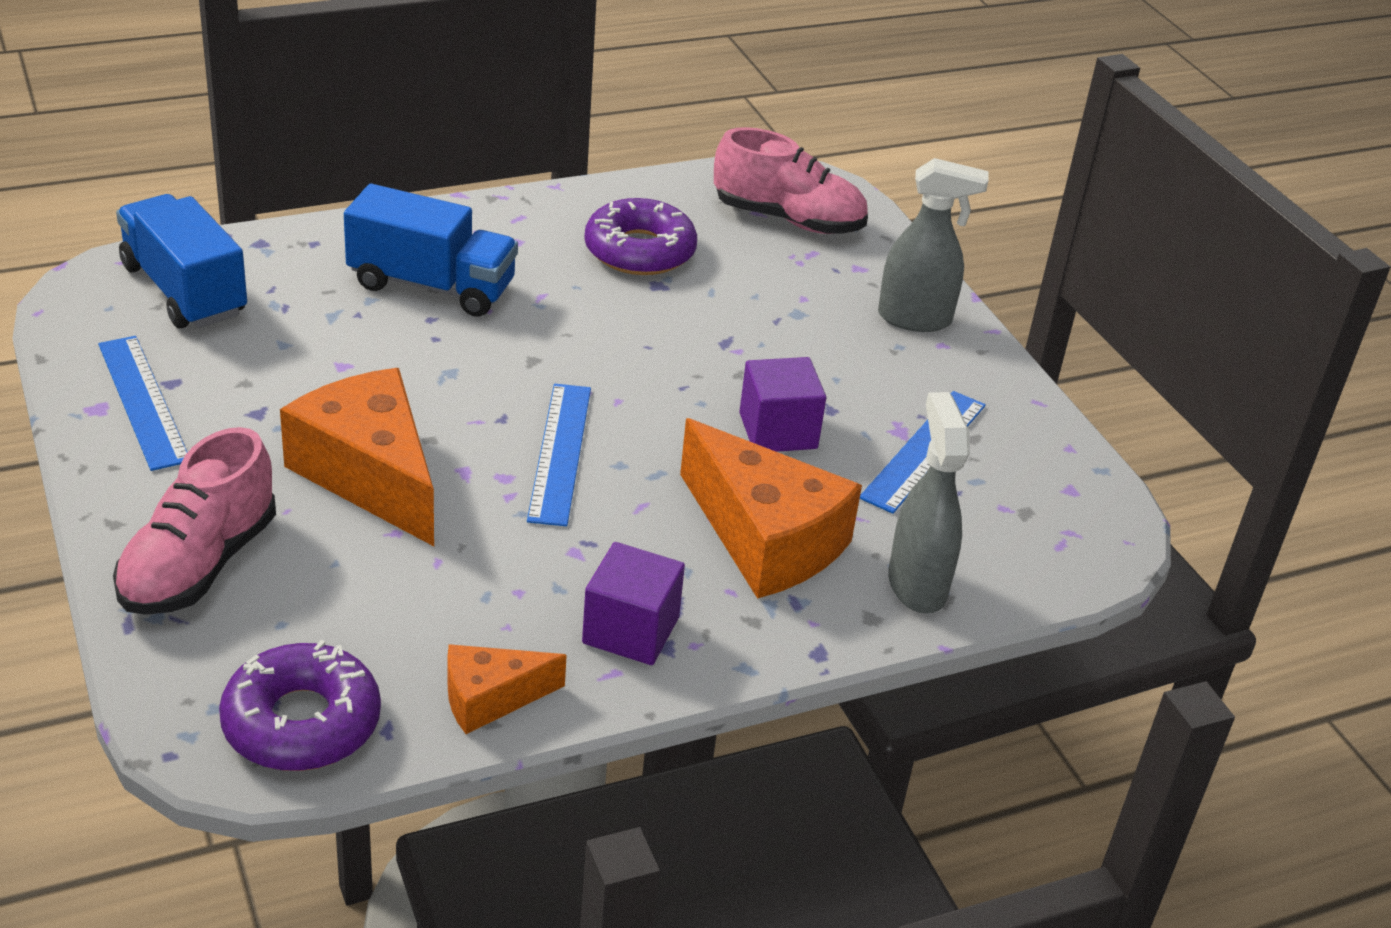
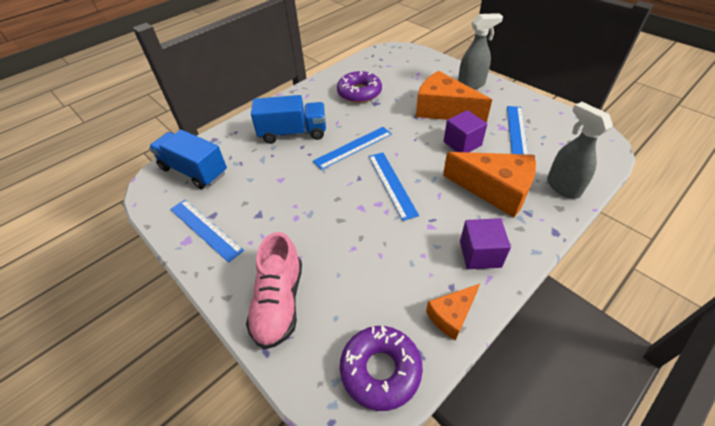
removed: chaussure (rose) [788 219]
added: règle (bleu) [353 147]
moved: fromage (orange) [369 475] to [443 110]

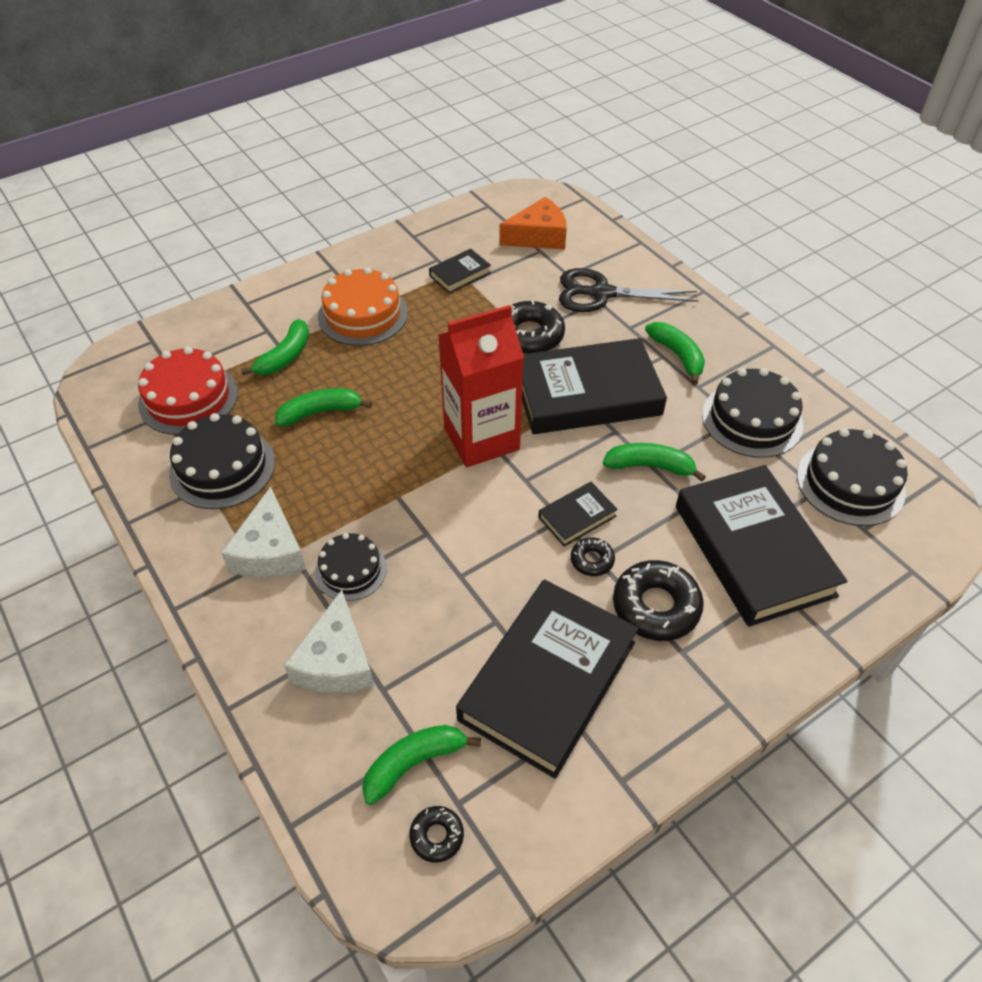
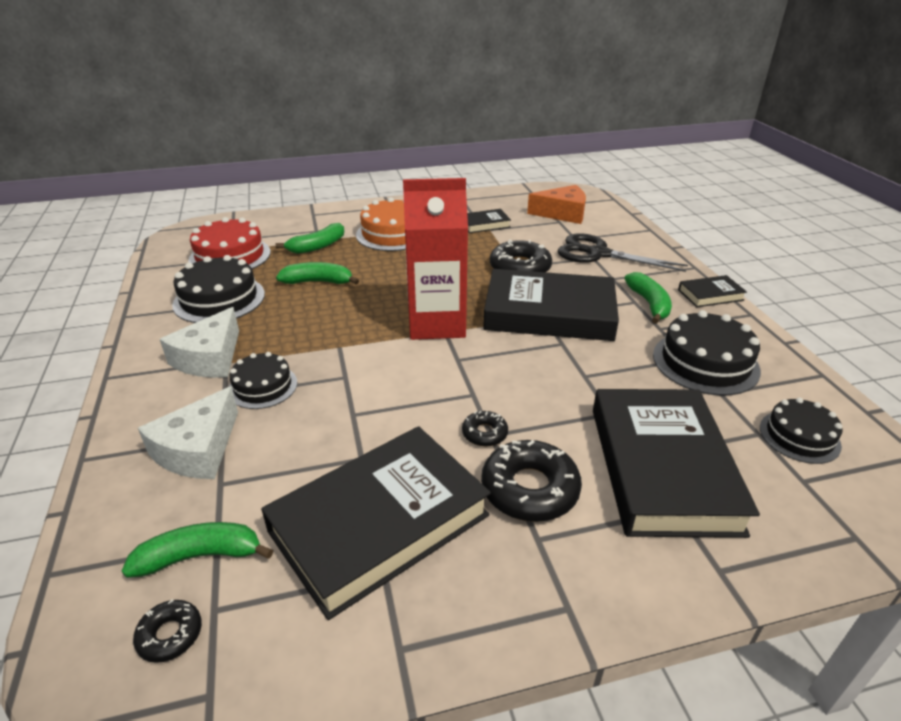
removed: banane (vert) [650 466]
moved: livre (noir) [577 517] to [710 295]
resized: gâteau (noir) [850 483] = [799 436] x0.63

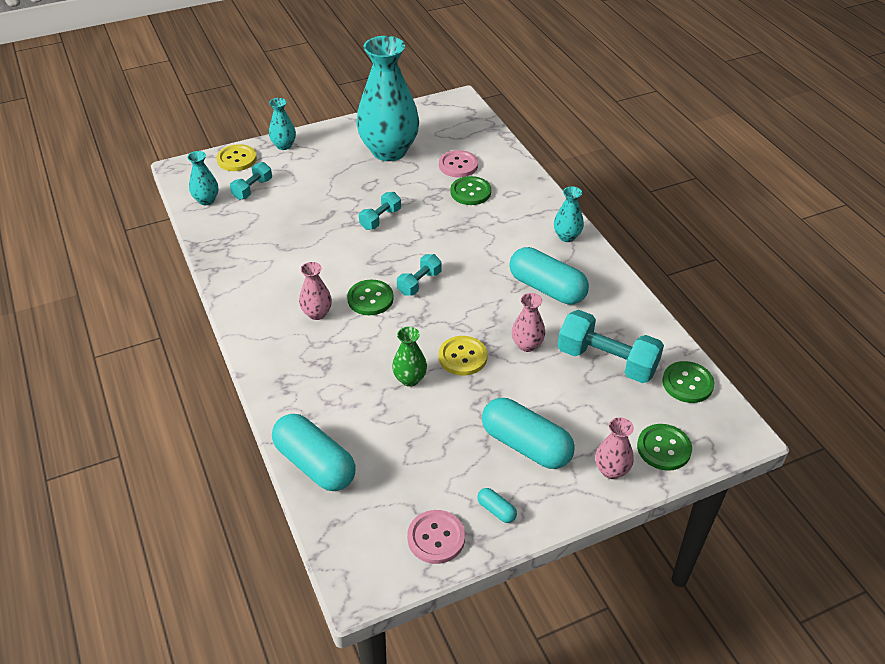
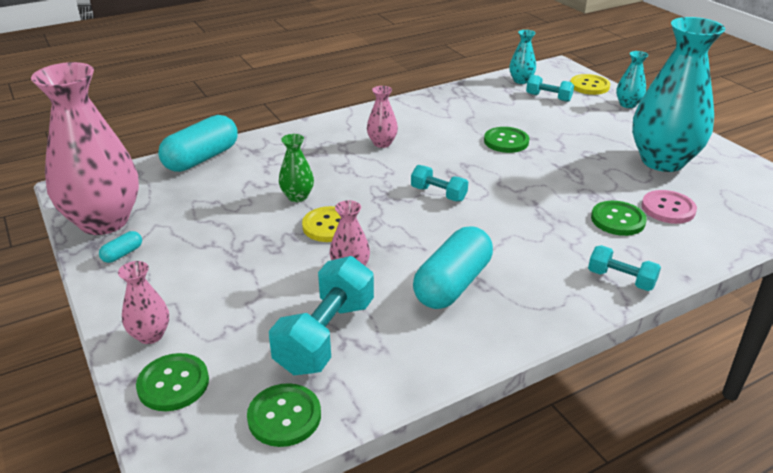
removed: gélule (turquoise) [526 445]; vase (turquoise) [567 236]
moved: bouton (vert) [370 299] to [506 141]; haltère (turquoise) [380 219] to [621 279]
replaced: bouton (rose) [436 538] to vase (rose) [104 221]

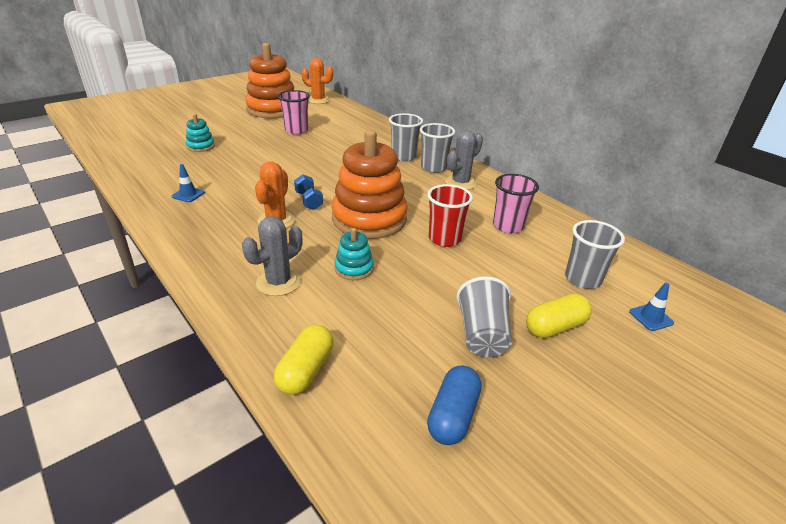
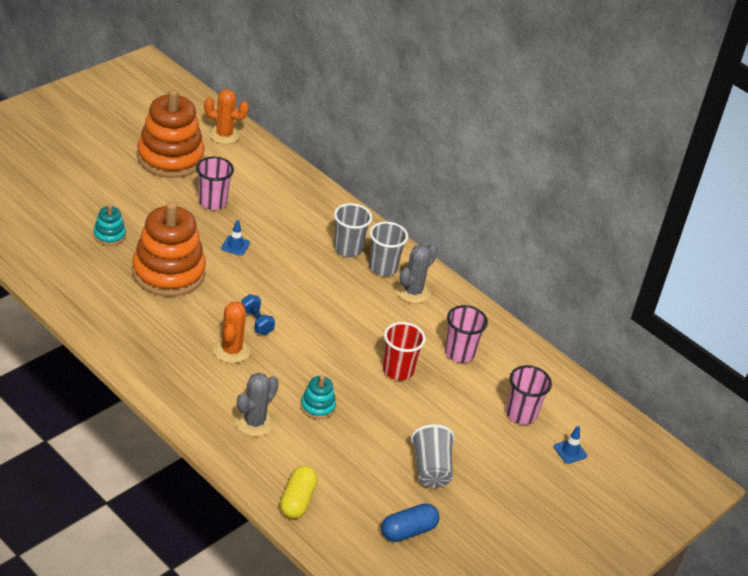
removed: gélule (jaune) [555 327]
moved: jouet à empiler (orange) [369 219] to [168 273]; cône de chantier (bleu) [188 194] to [235 245]
recoloured: gobelet (gris) [583 279] to gobelet (rose) [521 414]
turned: gélule (bleu) [453 415] = [408 531] 45 degrees clockwise

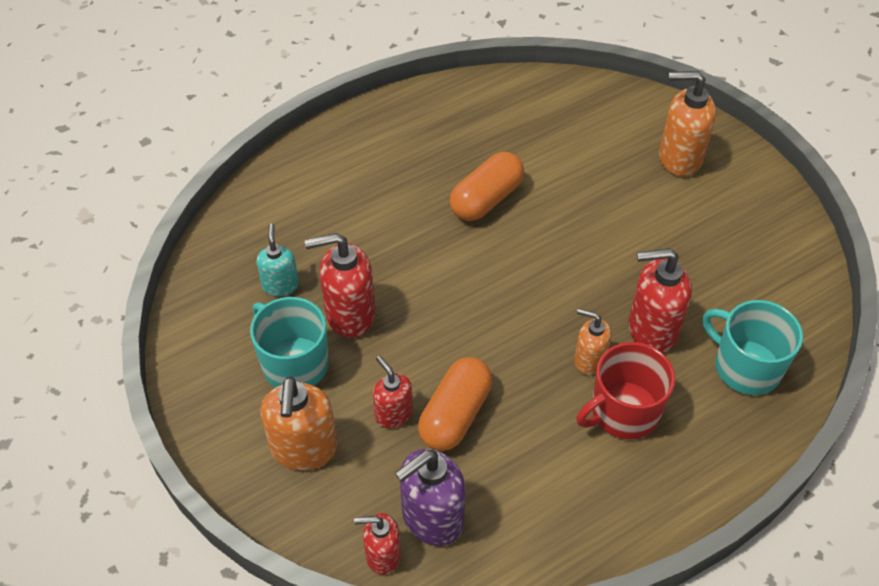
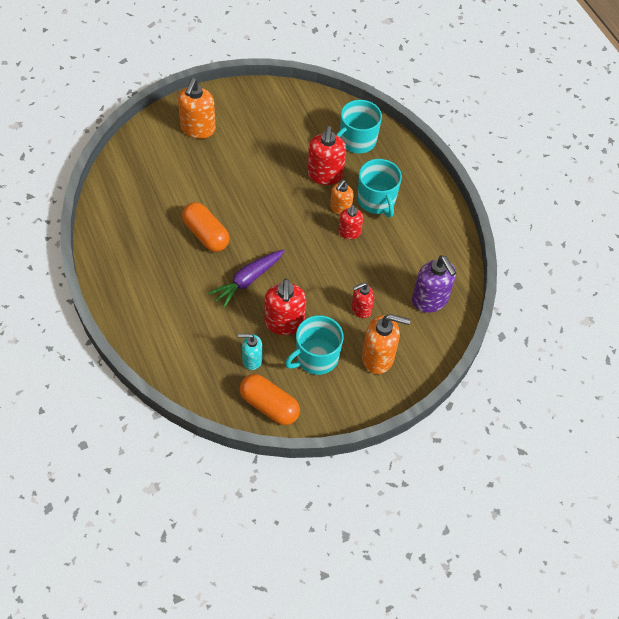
added: carotte (violet) [248 280]
moved: gélule (orange) [455 415] to [269 406]; distributeur de savon (rouge) [382 555] to [349 232]
recoloured: tasse (rouge) [623 412] to tasse (turquoise) [376 200]

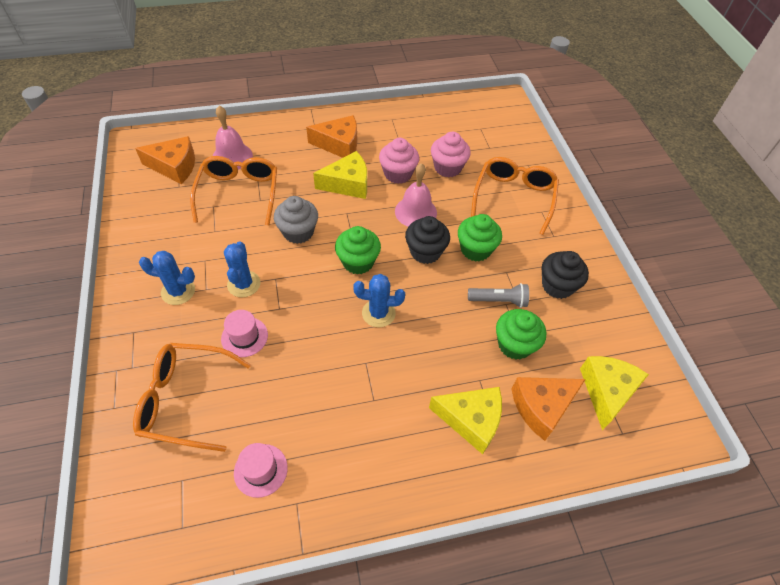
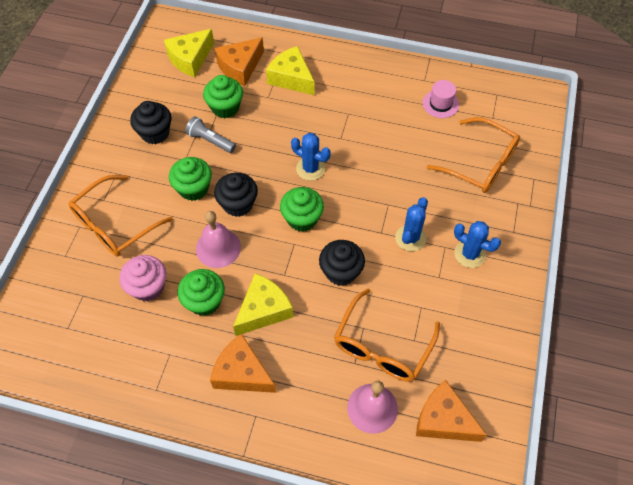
removed: chapeau (rose) [244 337]
recoloured: muffin (rose) [398 174] to muffin (vert) [204 301]; muffin (gris) [298 232] to muffin (noir) [341 272]
turned: fromage (orange) [542 407] = [240 67] 135 degrees clockwise; fromage (jaune) [348 184] = [263 310] 120 degrees clockwise

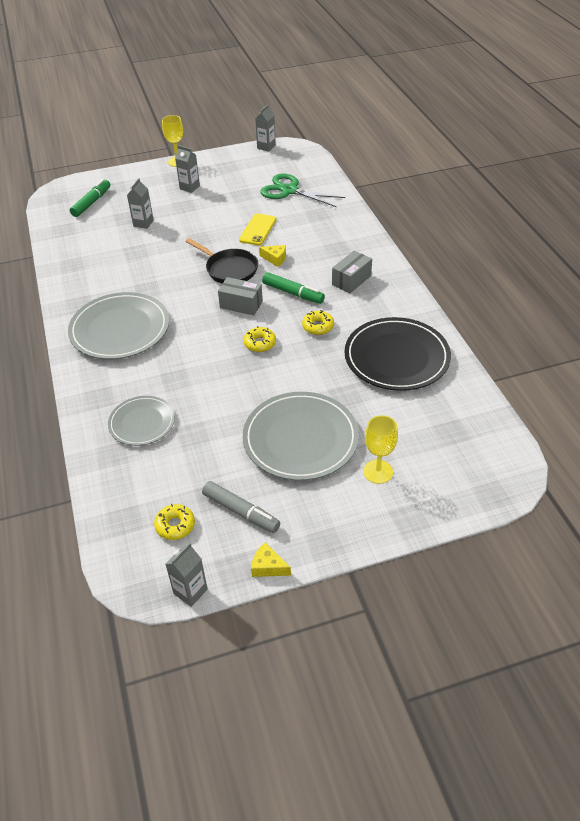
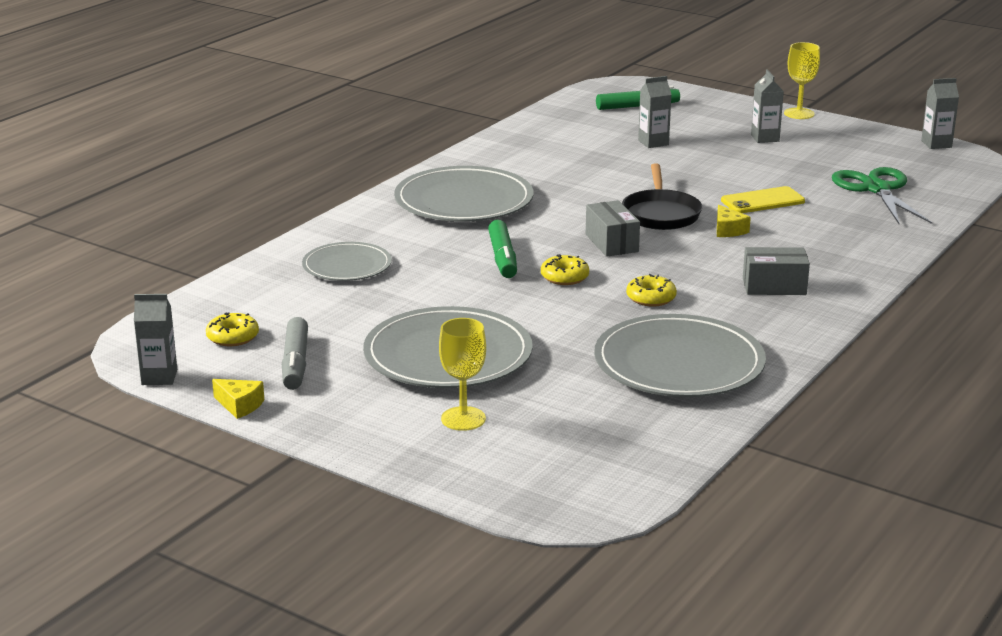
moved: feutre (vert) [293 293] to [502 258]
recoloured: assiette (noir) [396 357] to assiette (gris) [679 364]
turned: fromage (jaune) [268 567] = [239 405] 135 degrees clockwise

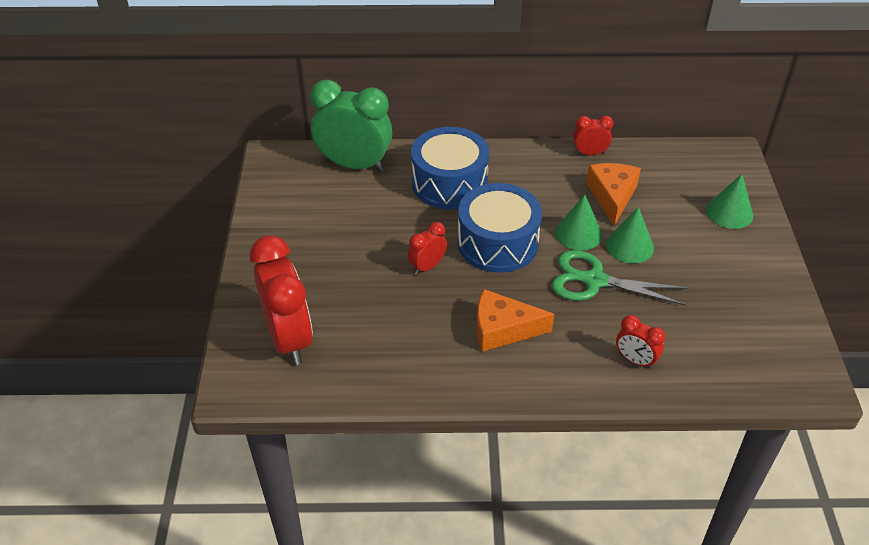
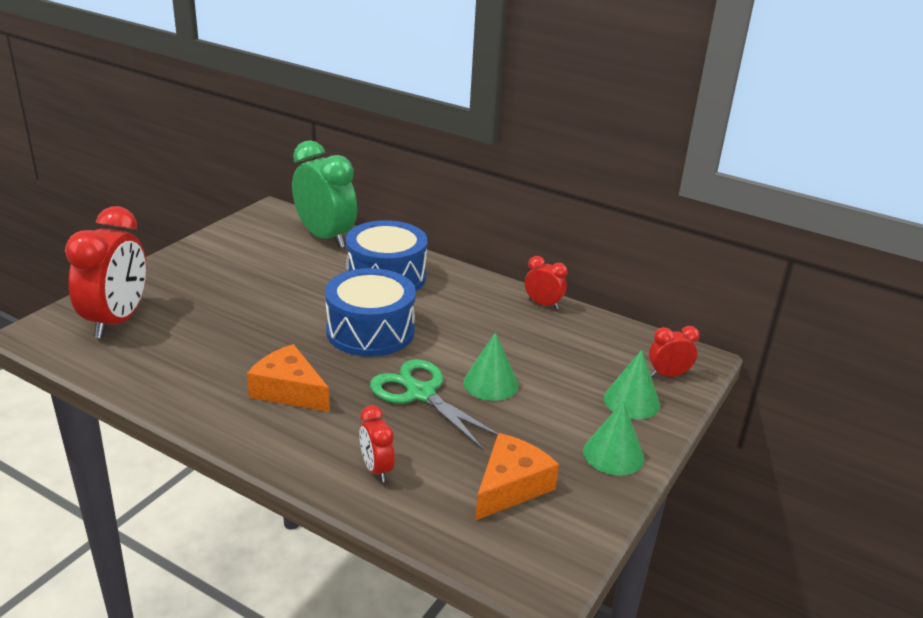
moved: fromage (orange) [612 196] to [511 486]; cône (vert) [578 233] to [613 454]; réveil (rouge) [427 266] to [668 375]

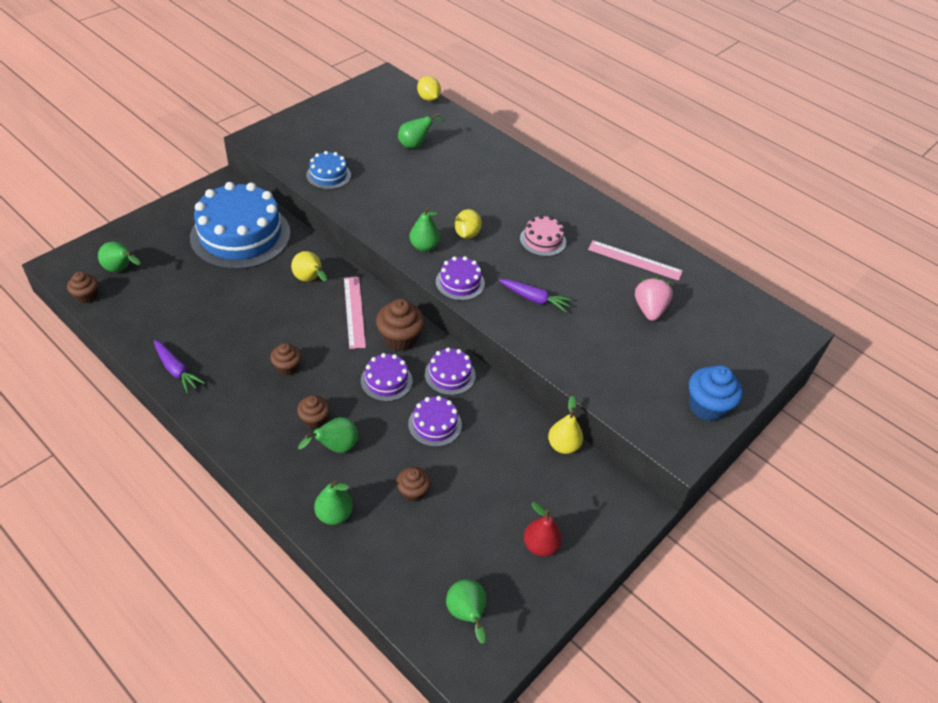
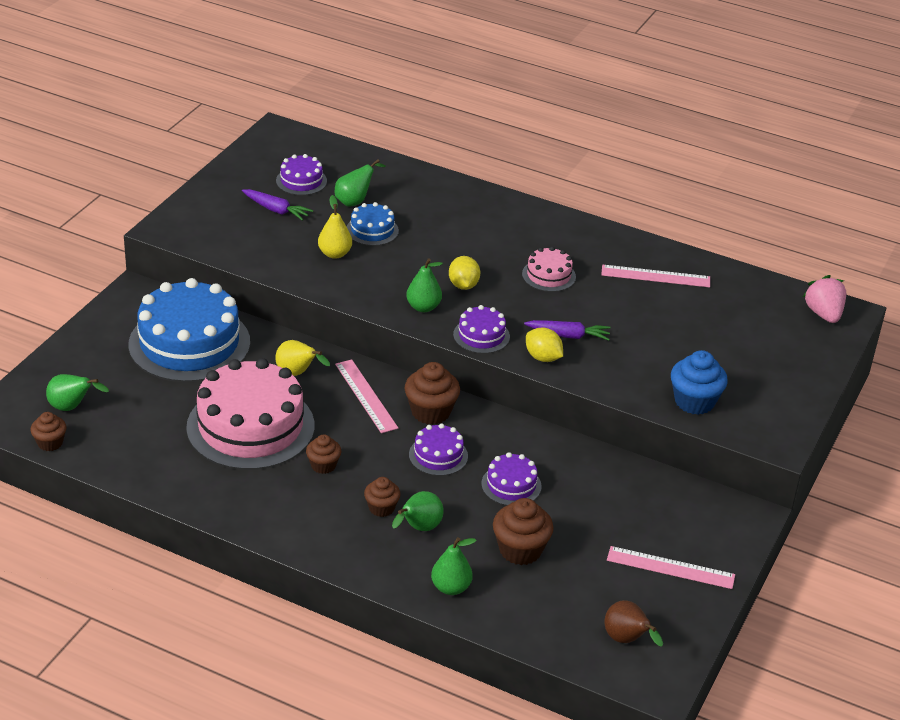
added: gâteau (rose) [250 426]
moved: carotte (violet) [177 370] to [276 210]; gâteau (violet) [450 375] to [301 181]; poire (jaune) [563 445] to [334 254]; gâteau (bleu) [328 175] to [372 230]; citron (jaune) [428 98] to [543 357]; muffin (bleu) [707 406] to [694 402]; fraise (rose) [649 309] to [823 314]
replaced: poire (rouge) [540 545] to règle (rose) [670 567]
recoloured: poire (vert) [466 614] to poire (marron) [627 640]
resized: muffin (marron) [413 491] = [520 550] x1.63

